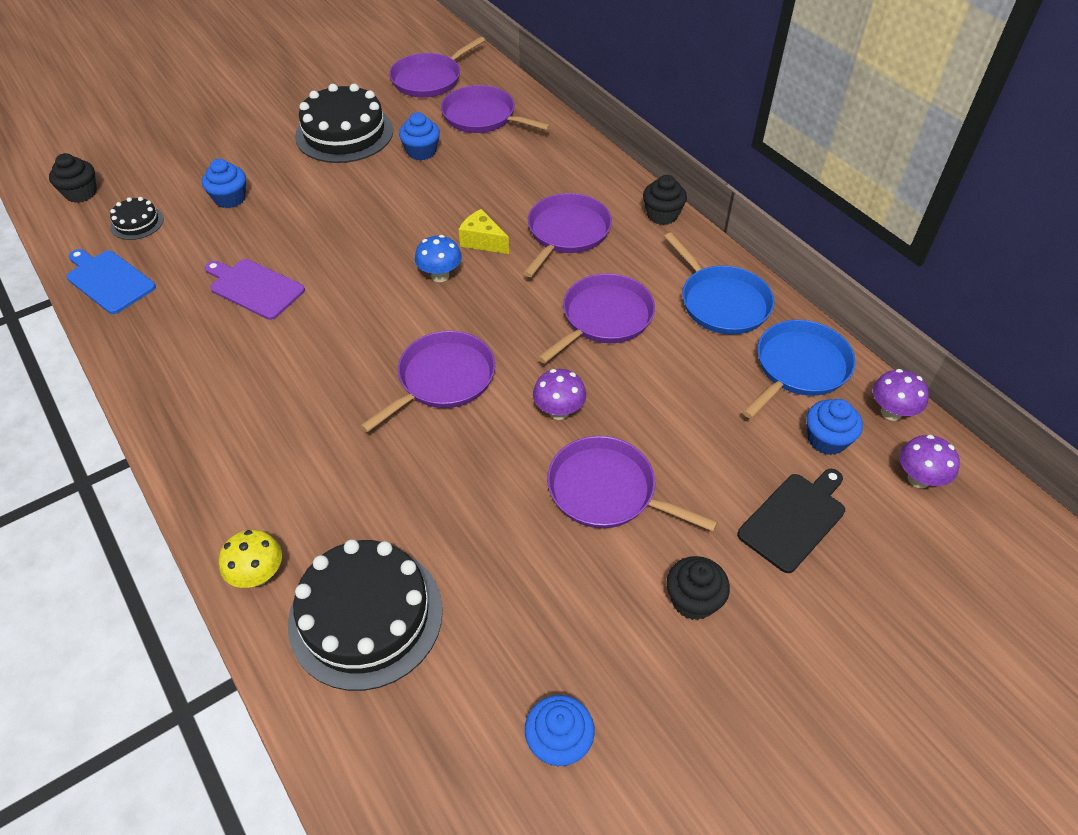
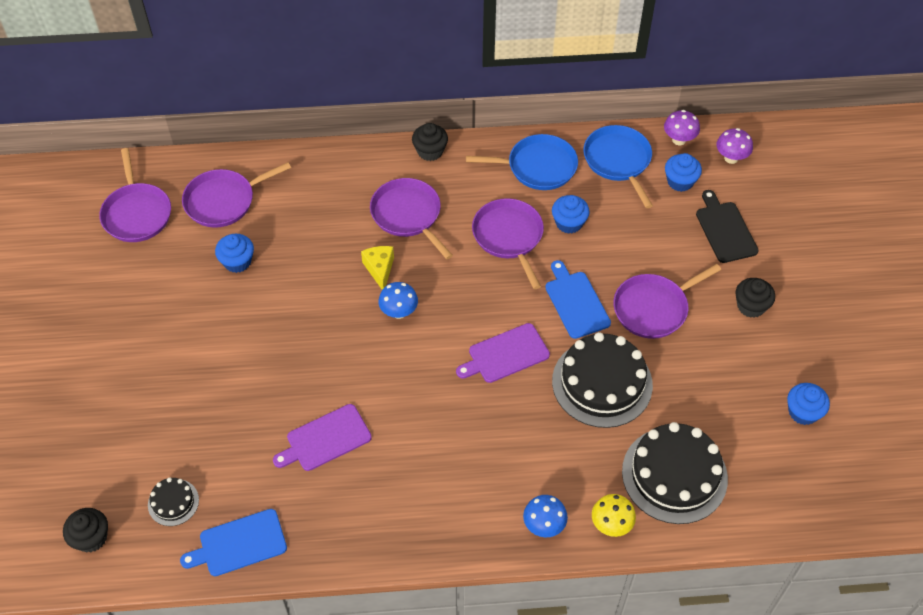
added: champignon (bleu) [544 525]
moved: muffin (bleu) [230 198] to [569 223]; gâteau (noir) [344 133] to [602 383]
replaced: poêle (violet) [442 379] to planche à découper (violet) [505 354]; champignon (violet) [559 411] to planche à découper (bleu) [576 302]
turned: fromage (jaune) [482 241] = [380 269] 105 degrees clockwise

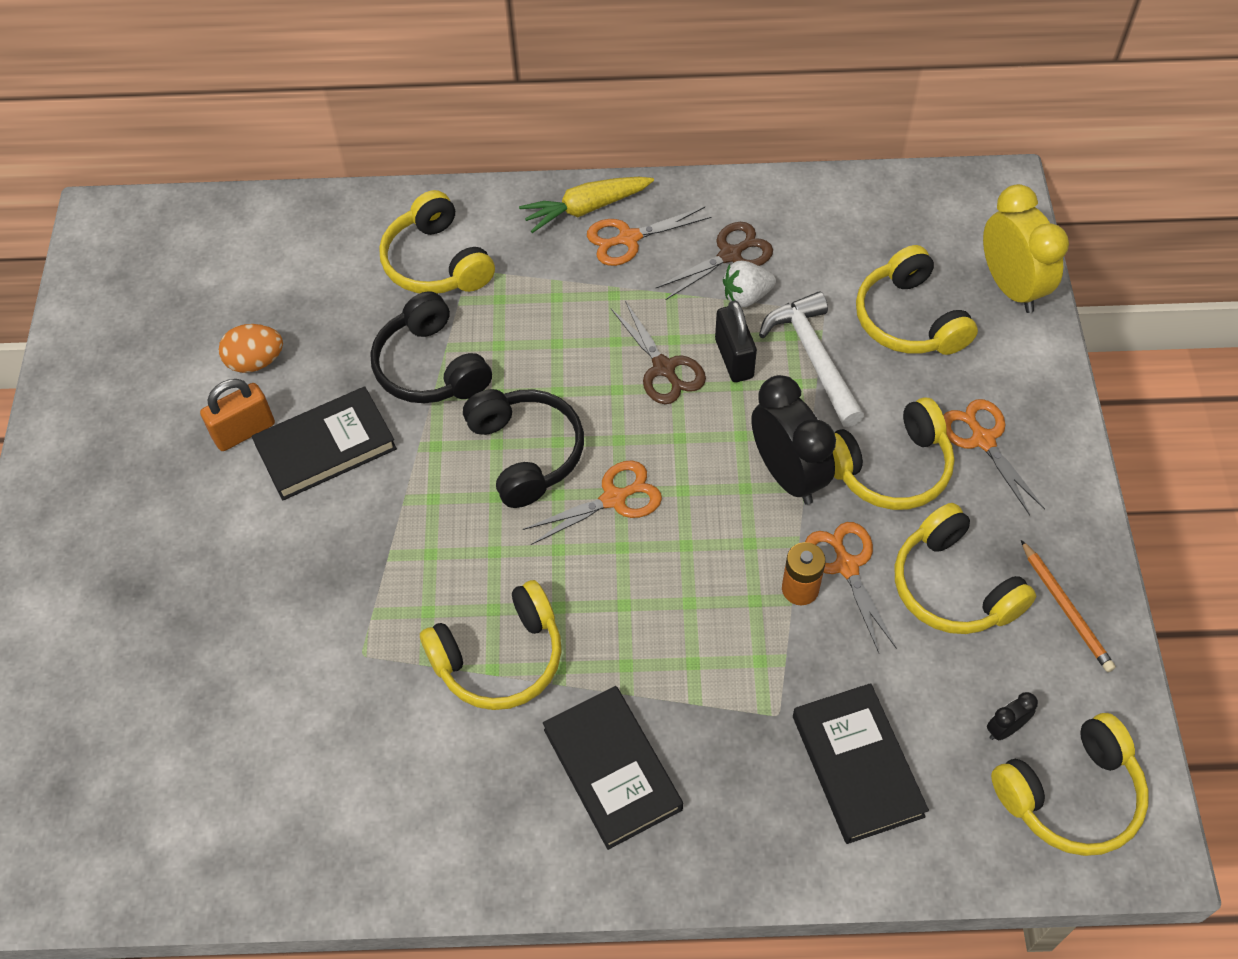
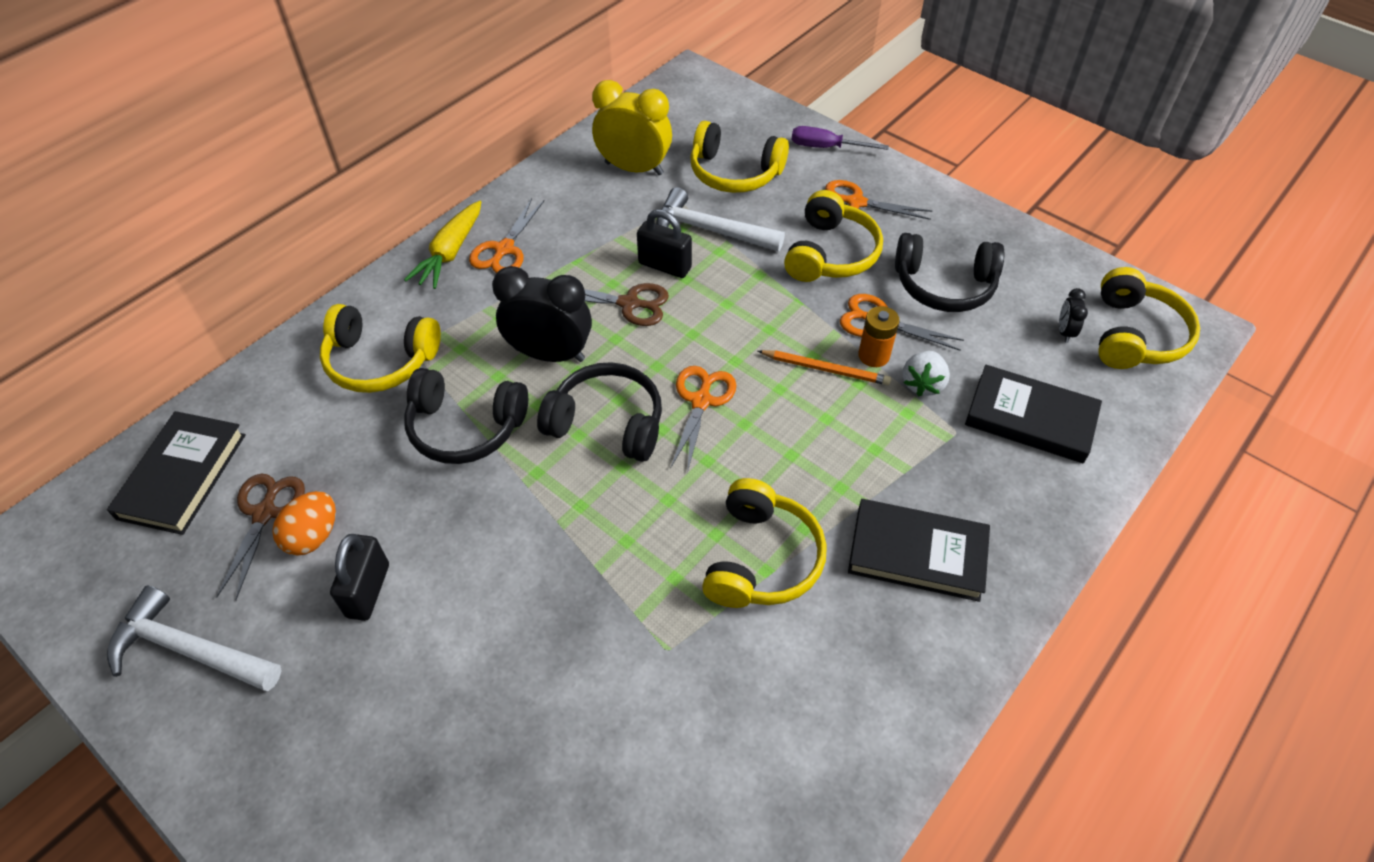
added: marteau (blanc) [190 649]; tournevis (violet) [826 147]
moved: livre (noir) [326 447] to [182 476]; ciseaux (marron) [730 255] to [265 513]; réveil (noir) [788 475] to [550 354]; réveil (jaune) [1011 287] to [634 168]; crayon (orange) [1066 608] to [825 369]; fraise (blanc) [746 296] to [922 384]
recoloured: cadenas (orange) [244 431] to cadenas (noir) [368 590]; casque audio (jaune) [953 586] to casque audio (noir) [944 285]

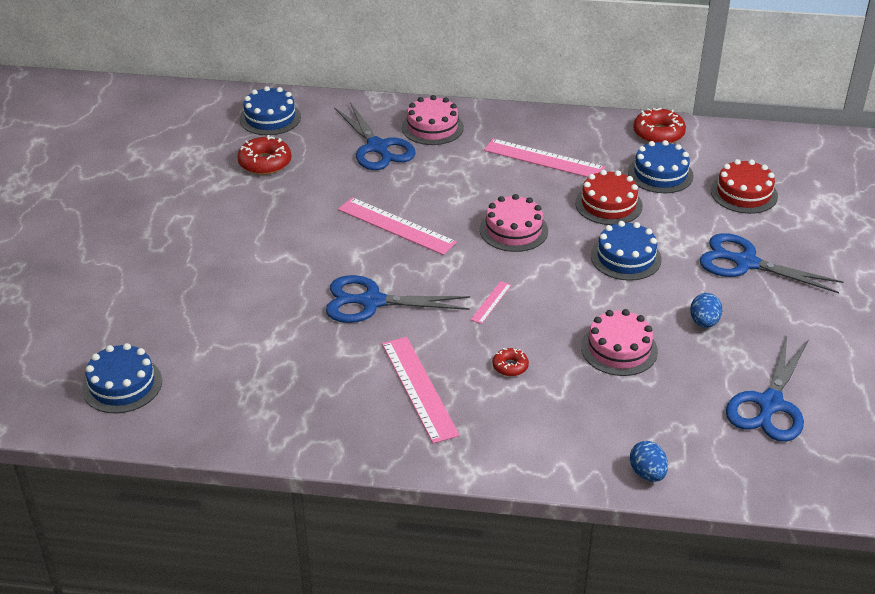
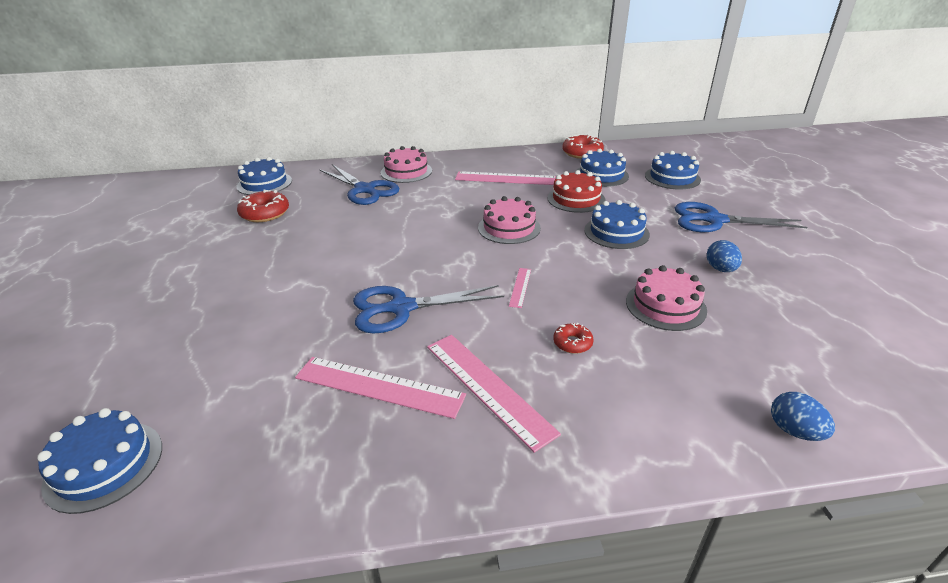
removed: ciseaux (bleu) [770 404]
moved: règle (rose) [396 226] to [379 386]
recoloured: gâteau (rouge) [744 193] to gâteau (bleu) [672 177]

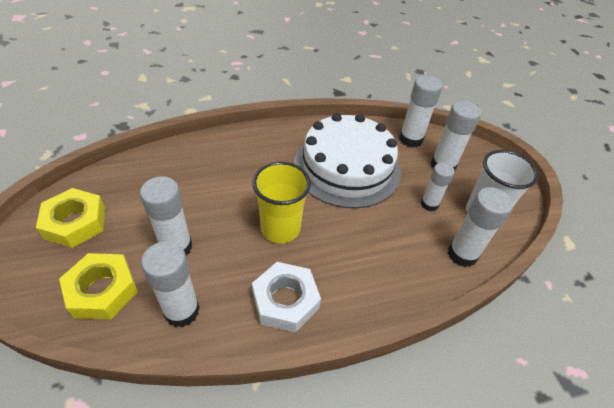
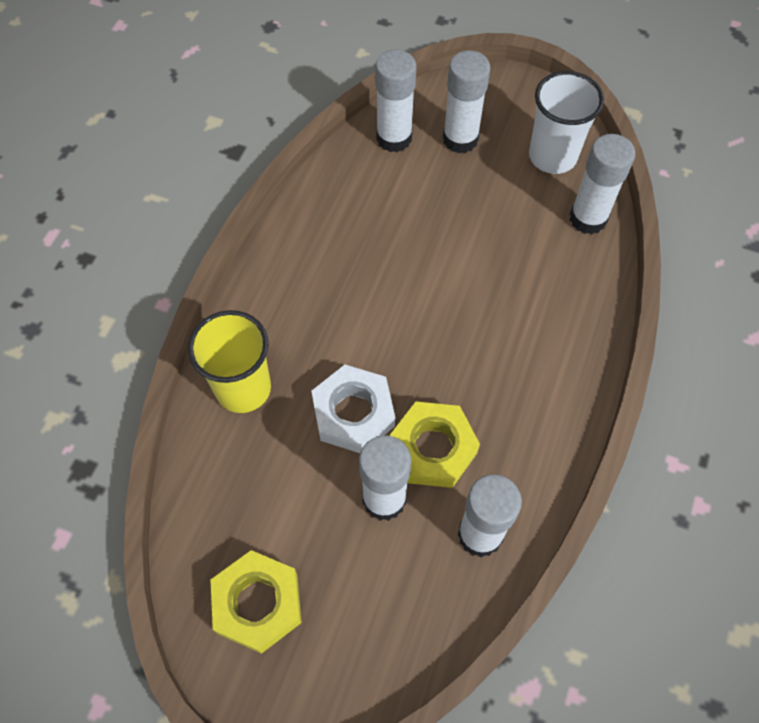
removed: gâteau (blanc) [347 167]; bâton de colle (blanc) [429 204]
moved: gobelet (jaune) [280 228] to [243 388]; écrou (blanc) [285 301] to [353 413]; écrou (jaune) [102 290] to [433 449]

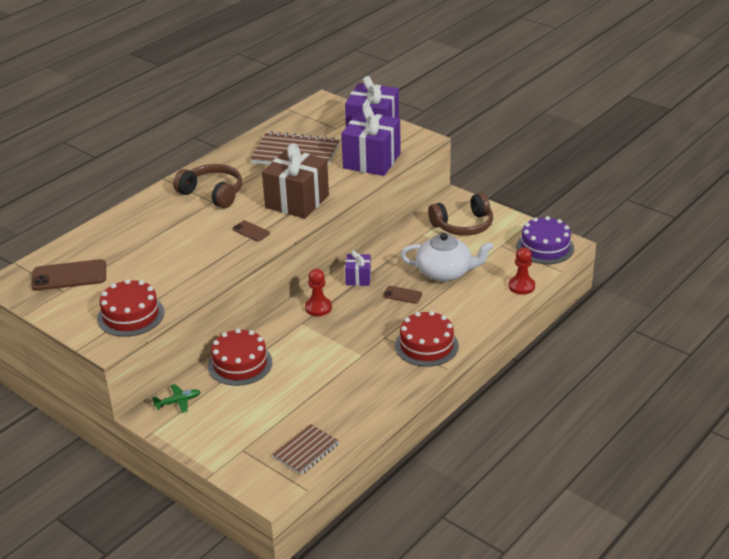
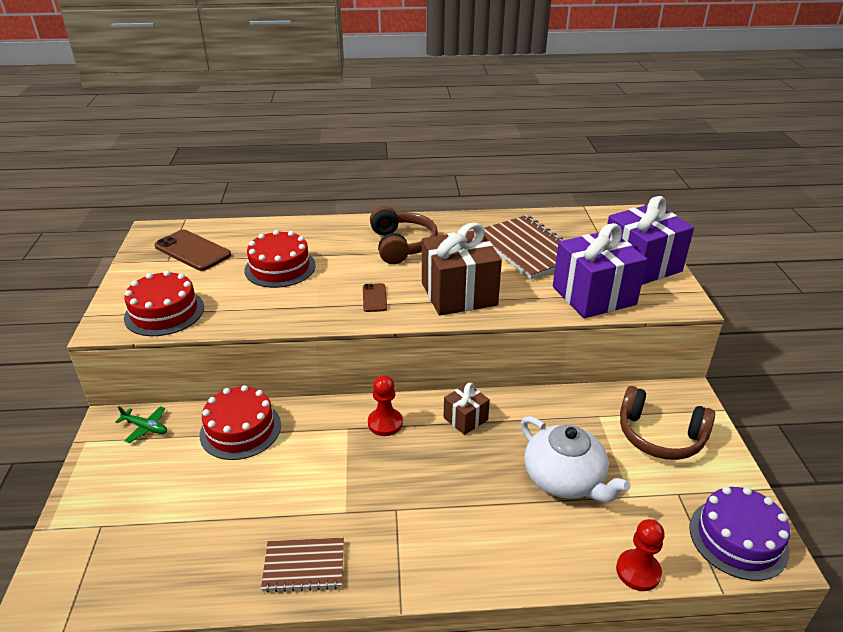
removed: téléphone (marron) [402 295]
moved: gâteau (rouge) [426 345] to [280 268]; carnet (marron) [306 450] to [304 566]
recoloured: cadeau (violet) [358 278] to cadeau (marron) [465 419]

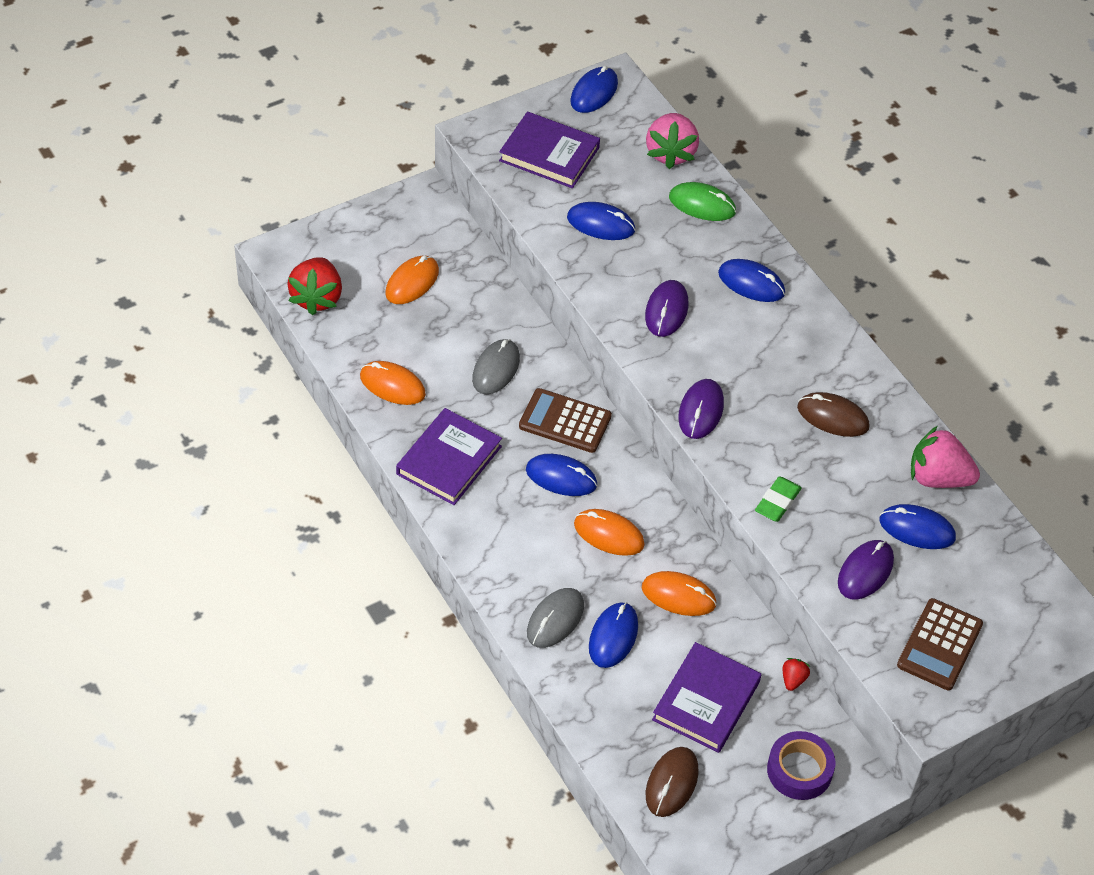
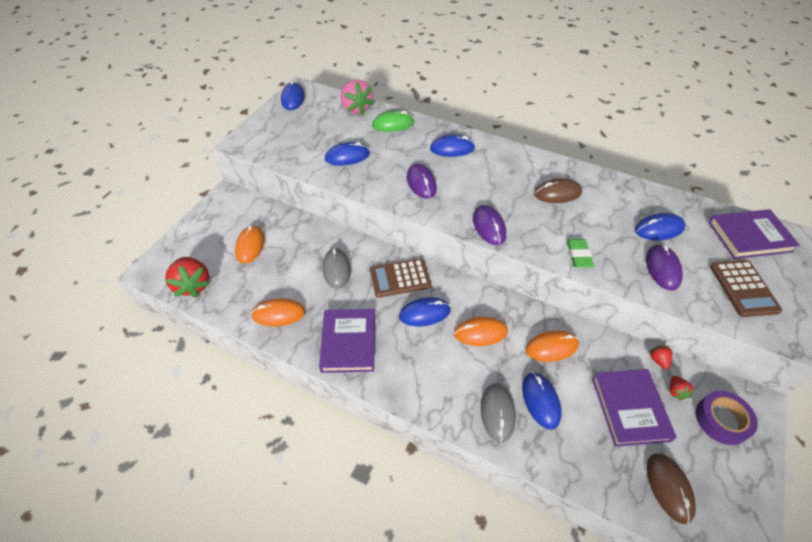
removed: fraise (rose) [938 478]
added: fraise (rouge) [675 391]
moved: livre (violet) [549 154] to [749 236]

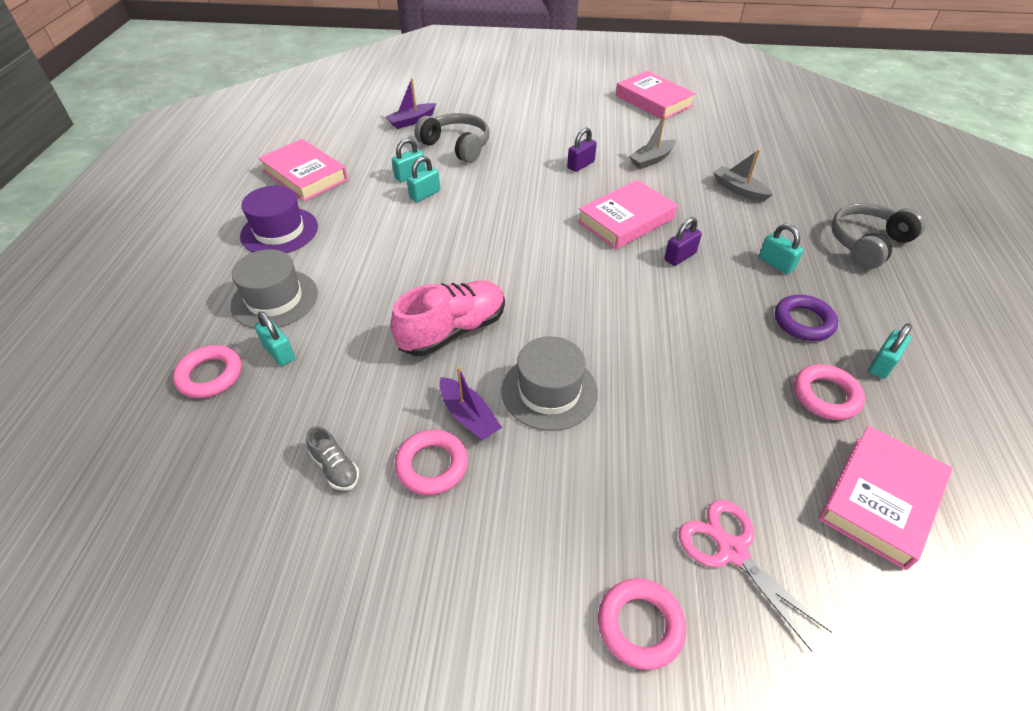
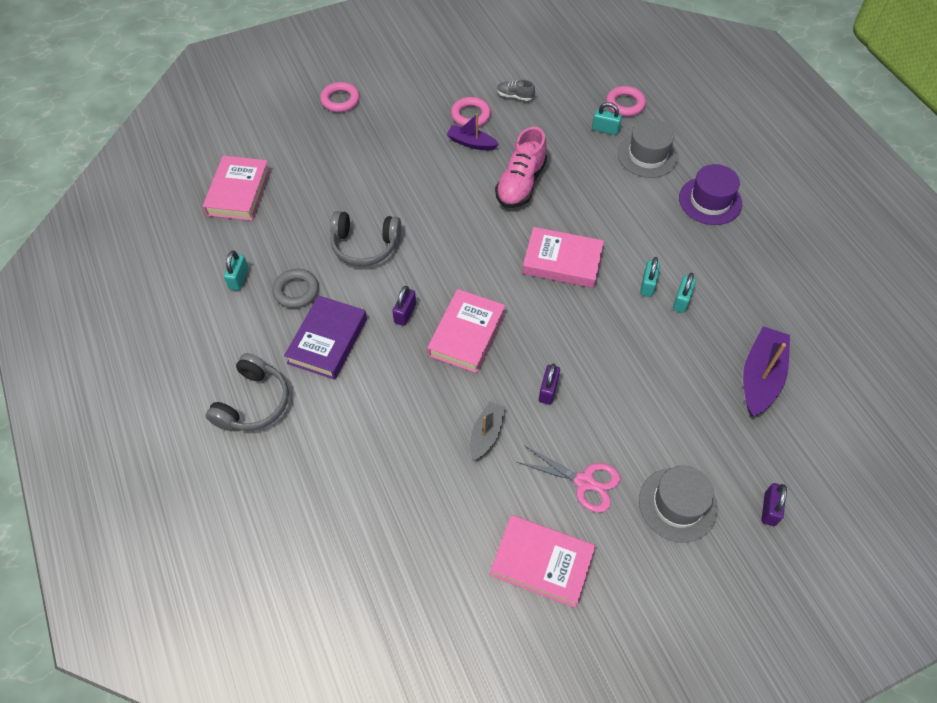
removed: bateau (gris) [738 190]; anneau (rose) [825 396]
added: cadenas (violet) [769 509]
moved: casque audio (gris) [457 146] to [365 245]; ciseaux (rose) [732 551] to [584 482]; livre (rose) [305 175] to [562 261]; chapeau (gris) [549 391] to [677 504]
replaced: cadenas (turquoise) [776 263] to livre (violet) [327 341]
recoloured: anneau (violet) [803 322] to anneau (gris) [296 291]
resized: bateau (violet) [411 121] = [760 377] x1.64

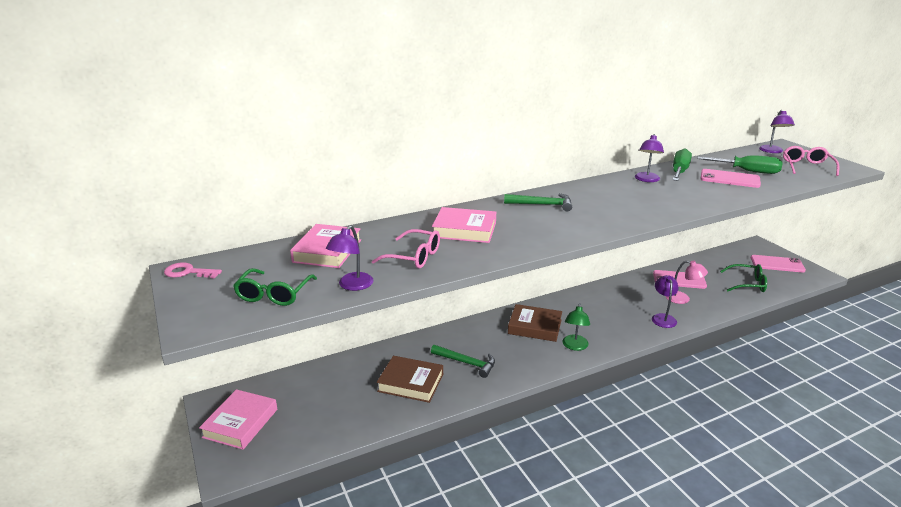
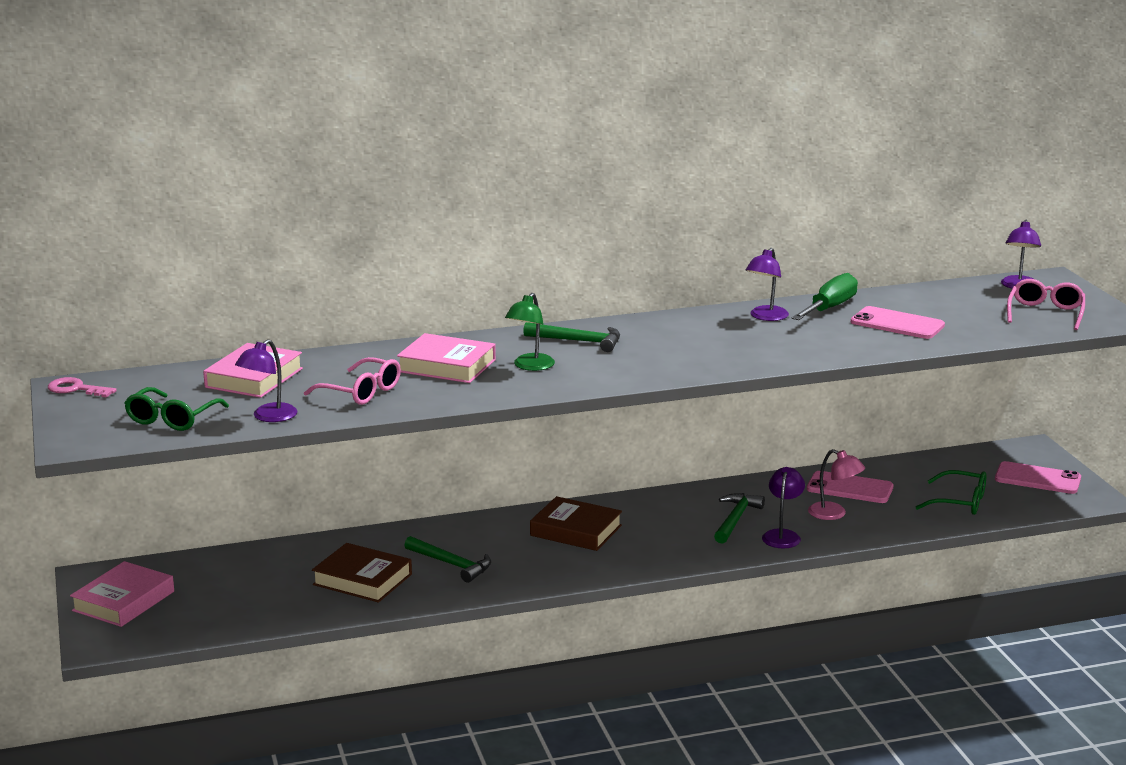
removed: tournevis (vert) [748 171]
added: marteau (vert) [736 519]
moved: lampe (vert) [574 346] to [530 366]

